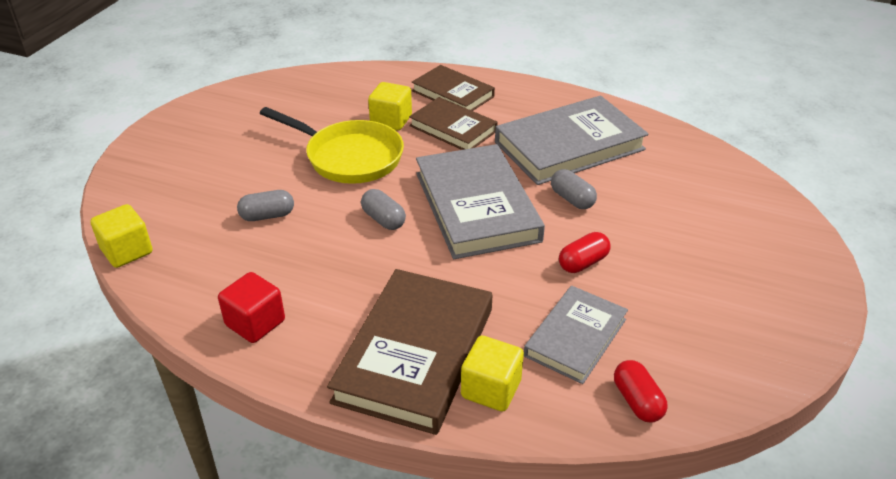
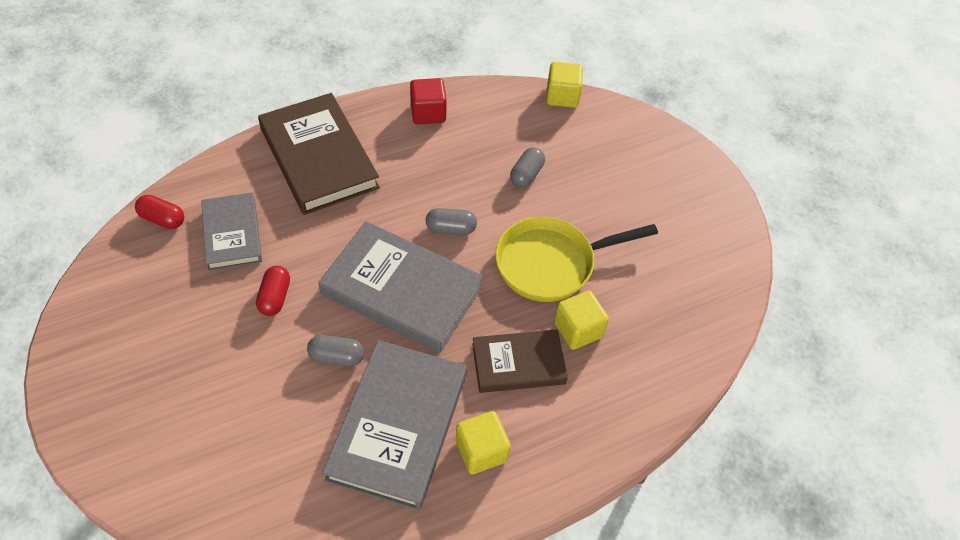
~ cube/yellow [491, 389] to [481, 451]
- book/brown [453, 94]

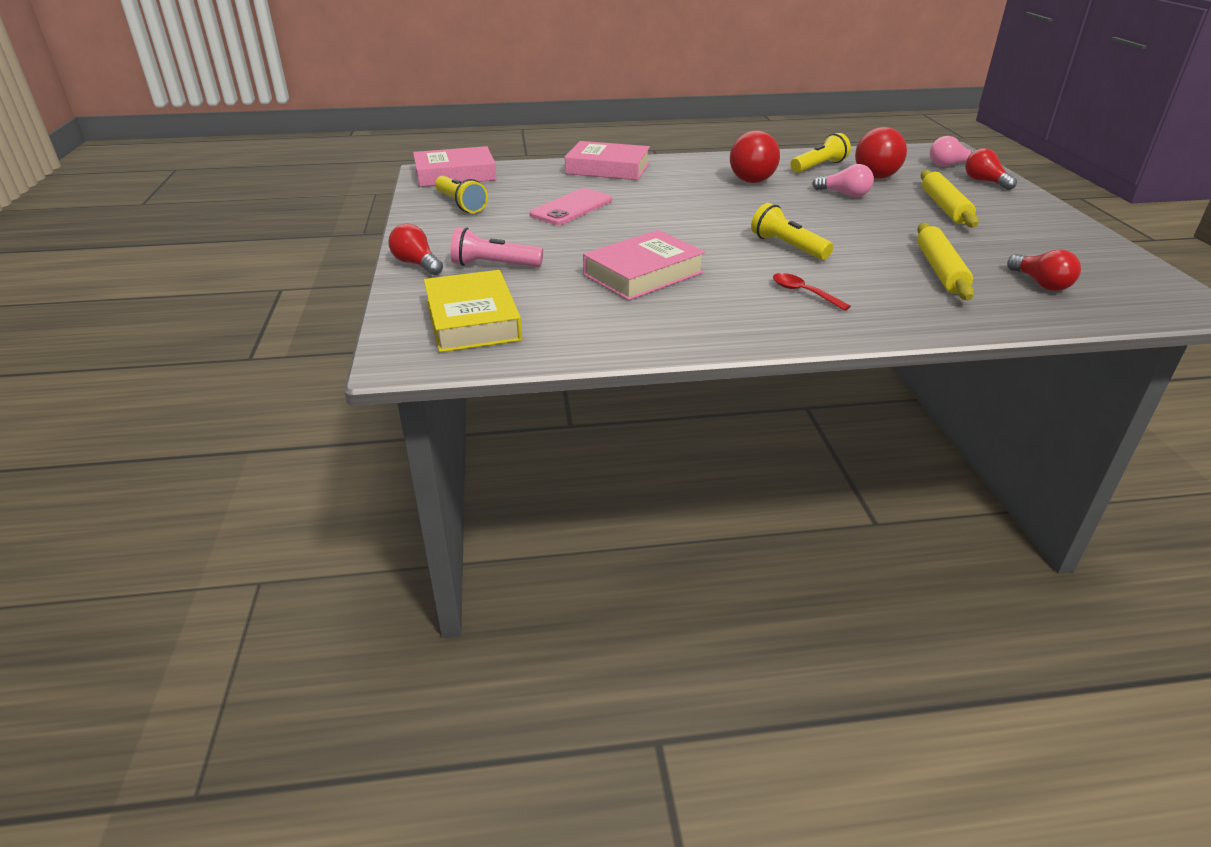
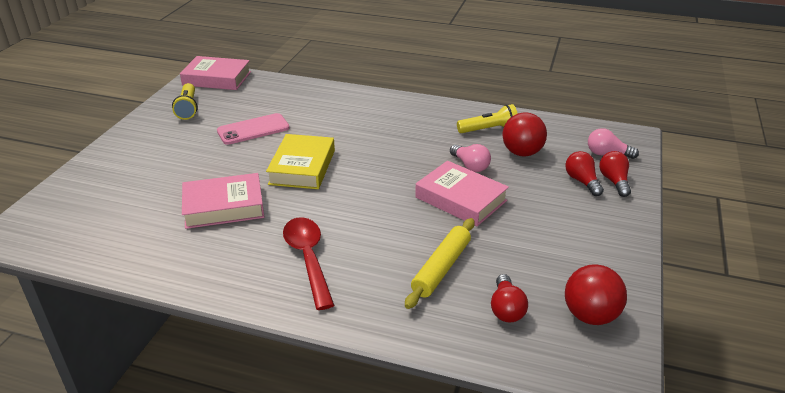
~ book/yellow [472, 320] to [302, 167]
~ spoon/red [803, 293] = [308, 259] x1.83
~ book/pink [607, 168] to [460, 199]
~ light bulb/red [416, 264] to [582, 181]
~ ball/red [752, 181] to [590, 315]
- flashlight/pink [494, 265]
- flashlight/yellow [787, 247]
- rolling pin/yellow [944, 207]

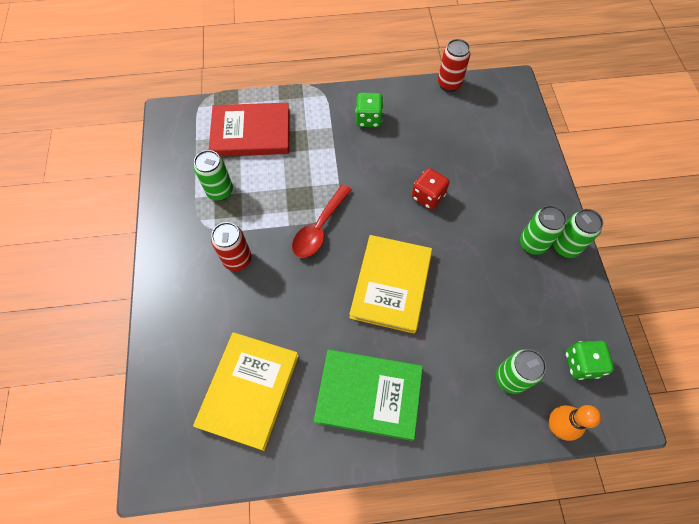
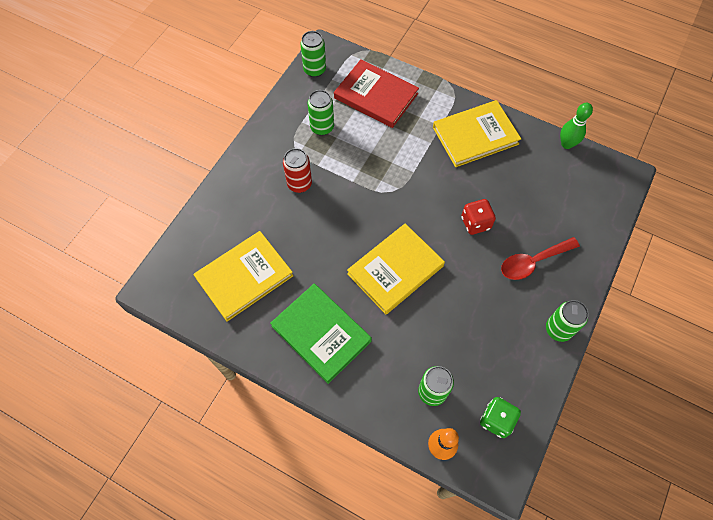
~ can/green [532, 244] to [314, 70]
~ dice/green [368, 119] to book/yellow [475, 135]
~ spoon/red [319, 228] to [533, 262]
~ can/red [449, 84] to bowling pin/green [566, 144]

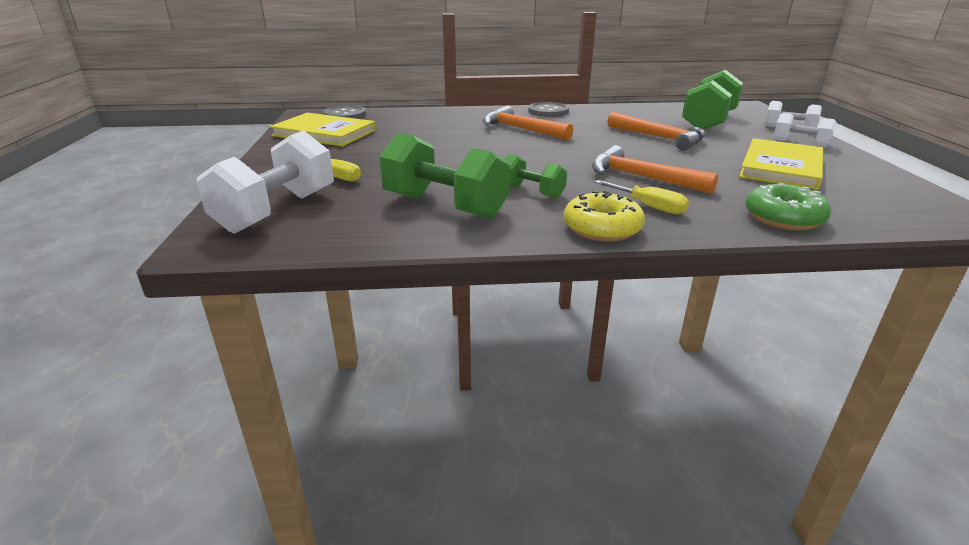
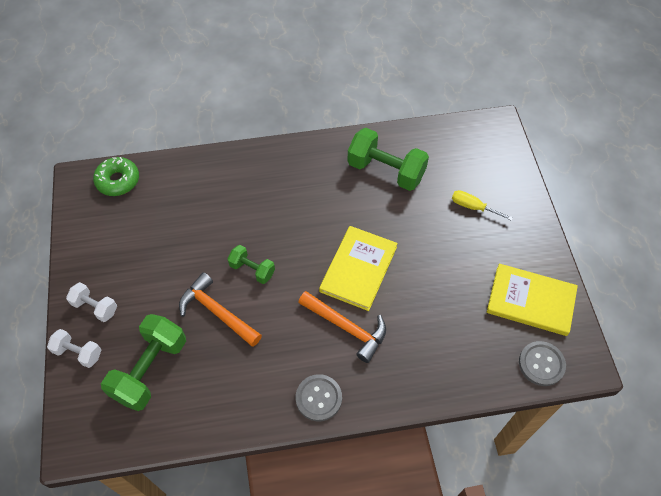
~ donut/green [783, 218] to [118, 181]
~ dumbbell/green [531, 192] to [252, 270]
~ book/yellow [781, 167] to [358, 269]
- dumbbell/white [277, 211]
- donut/yellow [602, 228]
- hammer/orange [641, 177]
- screwdriver/yellow [649, 206]

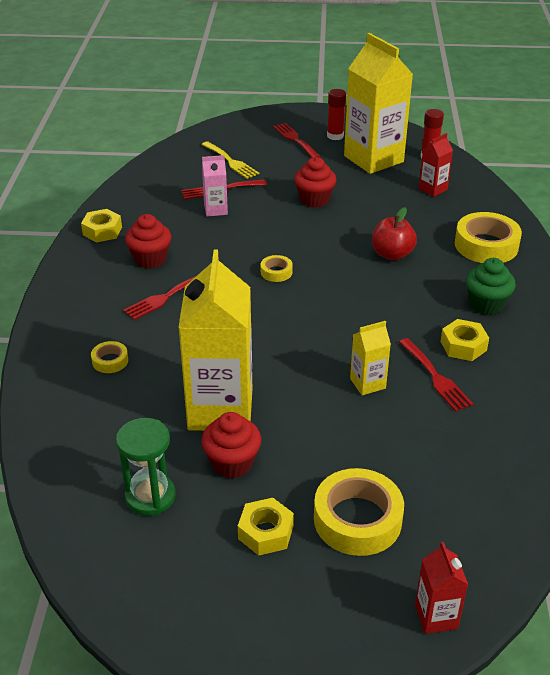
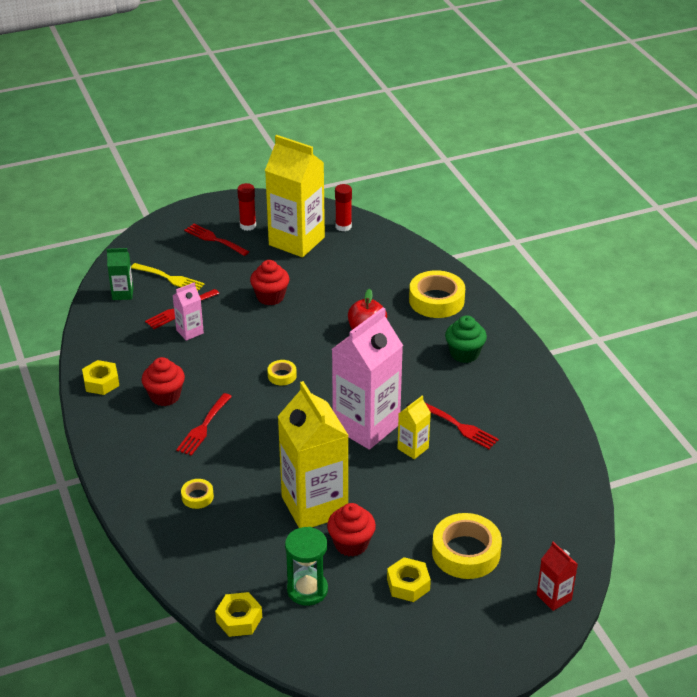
+ carton/green [122, 294]
~ nut/yellow [463, 346] to [239, 619]
+ carton/pink [366, 426]
- carton/red [432, 189]

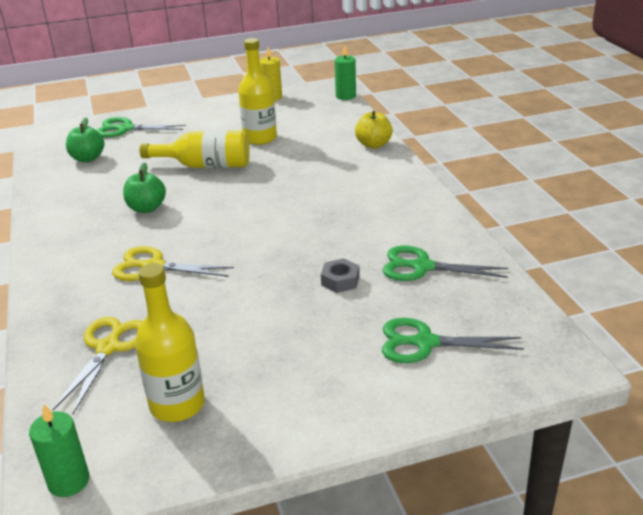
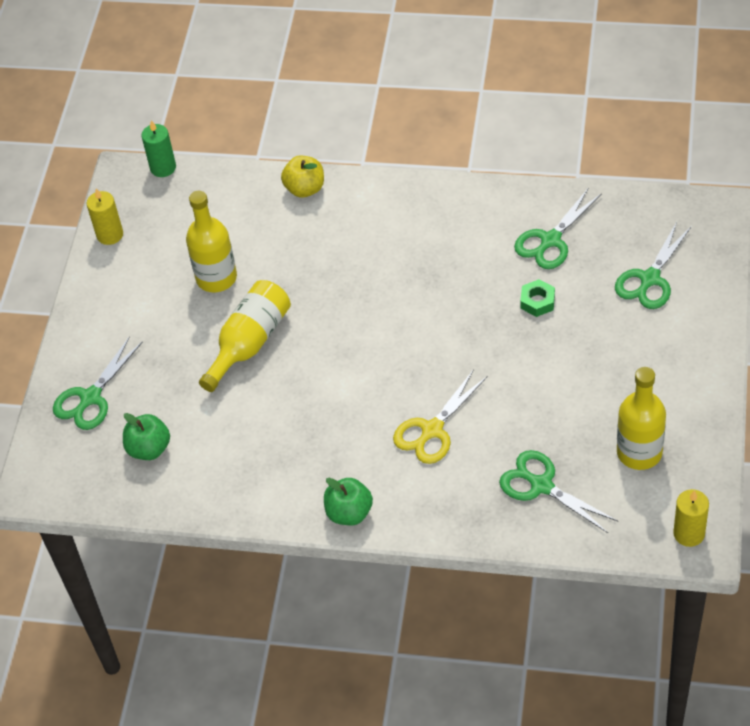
~ apple/green [147, 208] to [349, 513]
~ scissors/yellow [108, 348] to scissors/green [541, 485]
~ nut/grey [340, 280] to nut/green [537, 302]
~ candle/green [69, 481] to candle/yellow [689, 533]

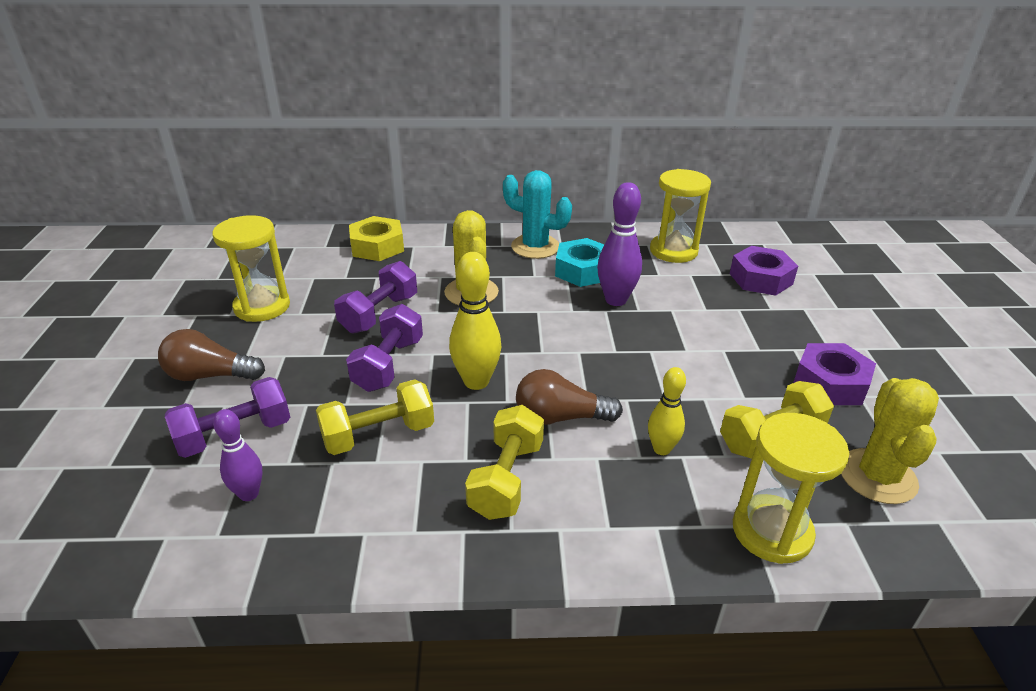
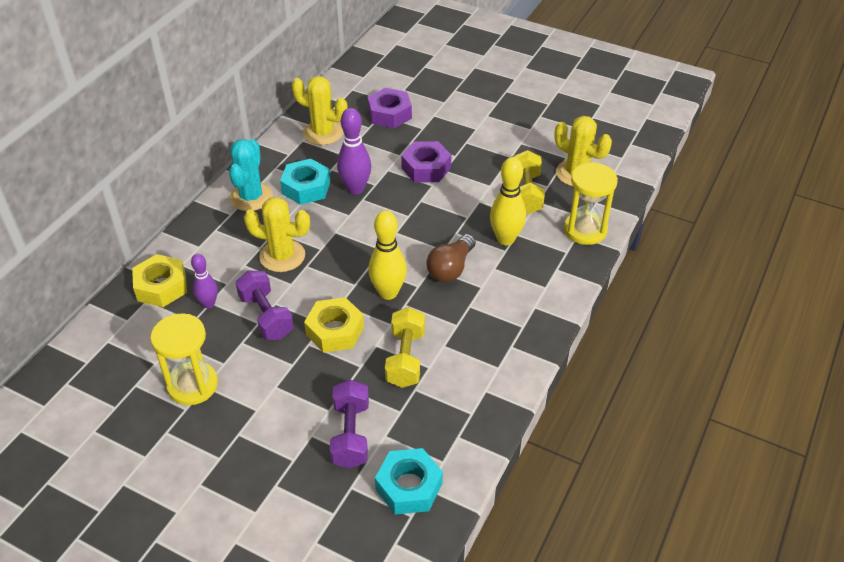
~ bowling pin/purple [249, 494] to [209, 304]
~ cactus/turquoise [535, 247] = [251, 197] 45 degrees counterclockwise
~ hourglass/yellow [673, 251] to cactus/yellow [323, 133]
~ dumbbell/purple [388, 365] to nut/yellow [335, 331]
+ nut/turquoise [409, 486]
~ nut/purple [830, 383] to [426, 168]
~ bowling pin/yellow [661, 449] = [505, 239] x1.59
- light bulb/brown [210, 375]
- dumbbell/yellow [506, 479]

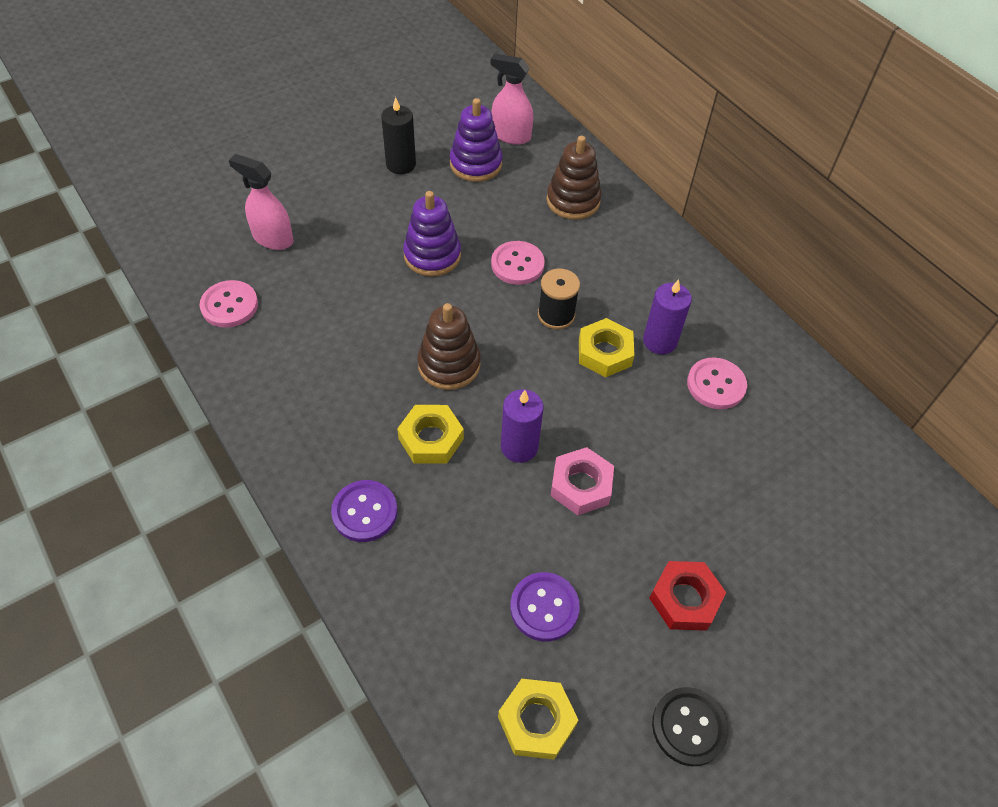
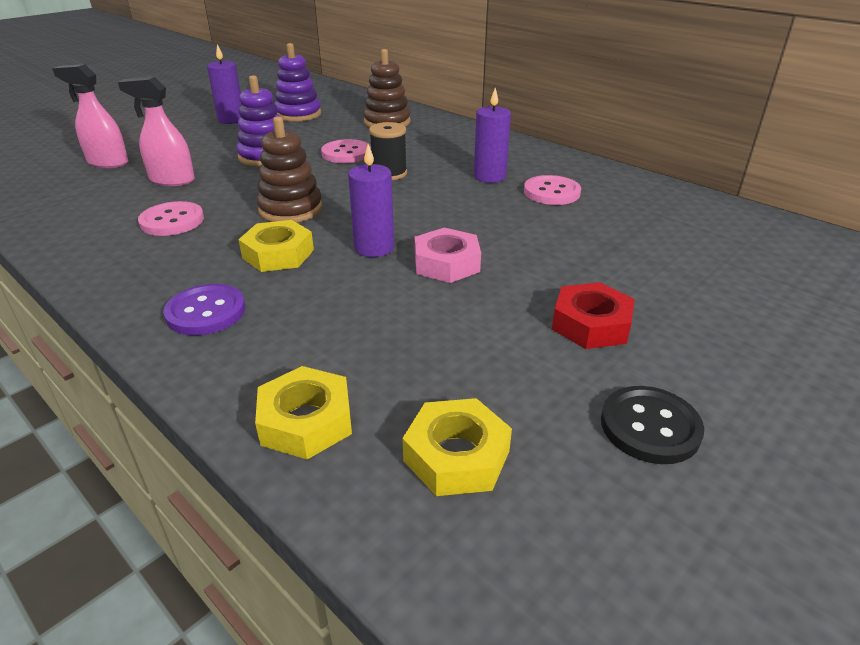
~ spray bottle/pink [510, 135] to [172, 180]
~ button/pink [229, 305] to [172, 221]
~ candle/black [401, 164] to candle/purple [231, 120]
~ nut/yellow [604, 352] to [306, 421]
- button/purple [544, 607]

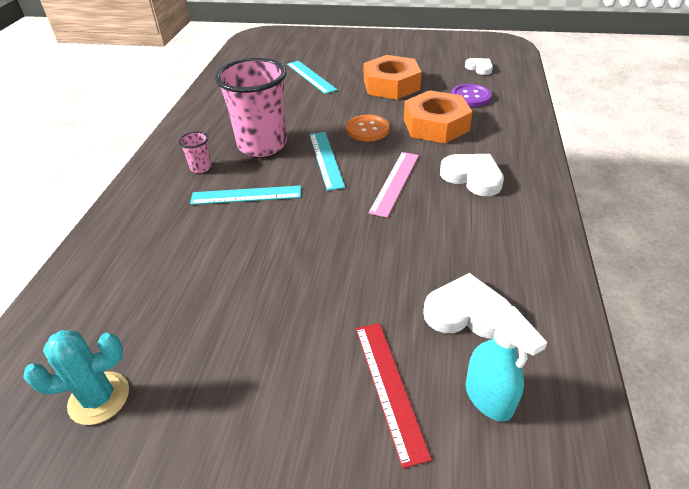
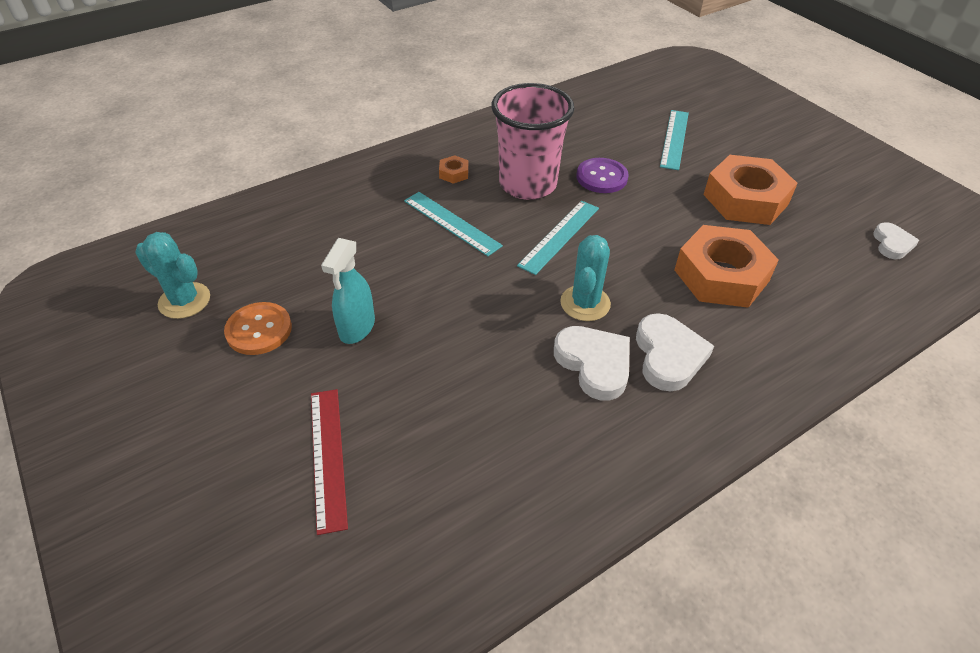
~ button/orange [367, 129] to [259, 330]
~ ruler/red [389, 388] = [327, 457] 45 degrees counterclockwise
~ spray bottle/turquoise [489, 398] to [357, 328]
~ cup/pink [201, 167] to nut/orange [454, 173]
~ heart/white [467, 312] to [594, 364]
~ ruler/pink [394, 182] to cactus/turquoise [585, 303]
~ button/purple [470, 97] to [601, 177]

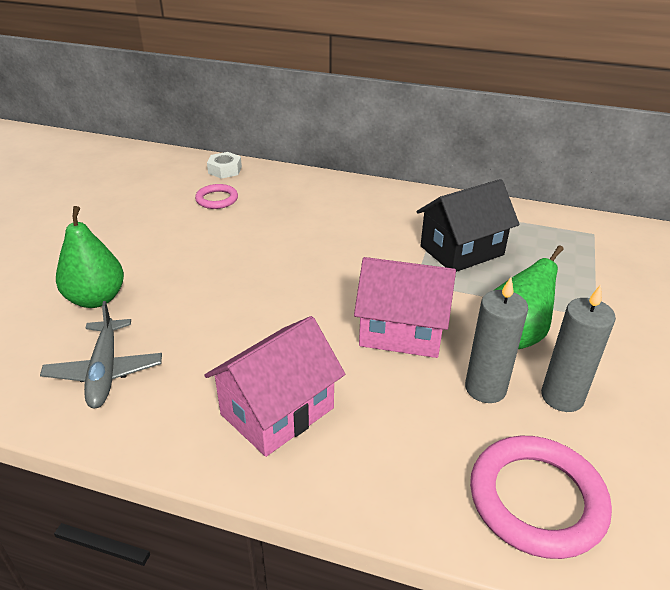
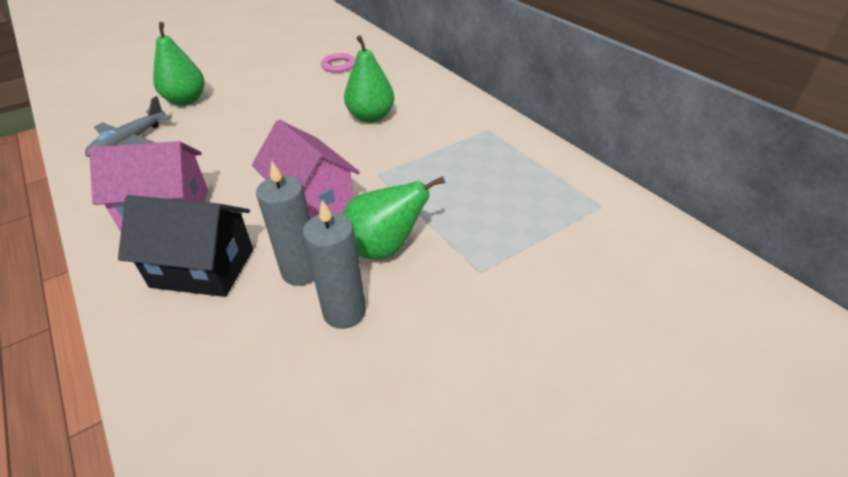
~ house/black [462, 250] to [203, 268]
+ pear/green [371, 117]
- nut/white [225, 170]
- ring/pink [536, 499]

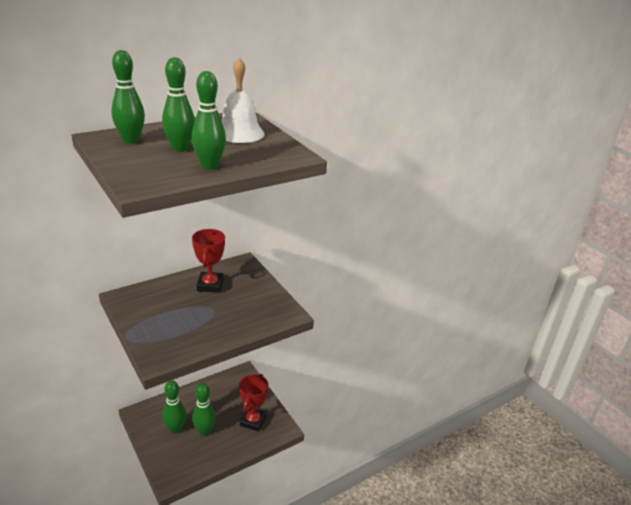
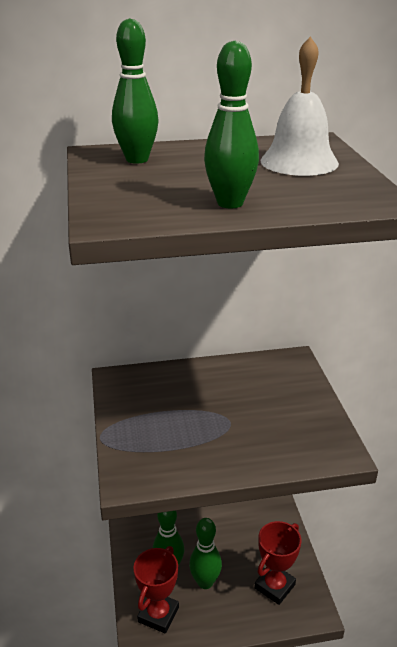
~ trophy/red [210, 285] to [158, 614]
- bowling pin/green [180, 148]

